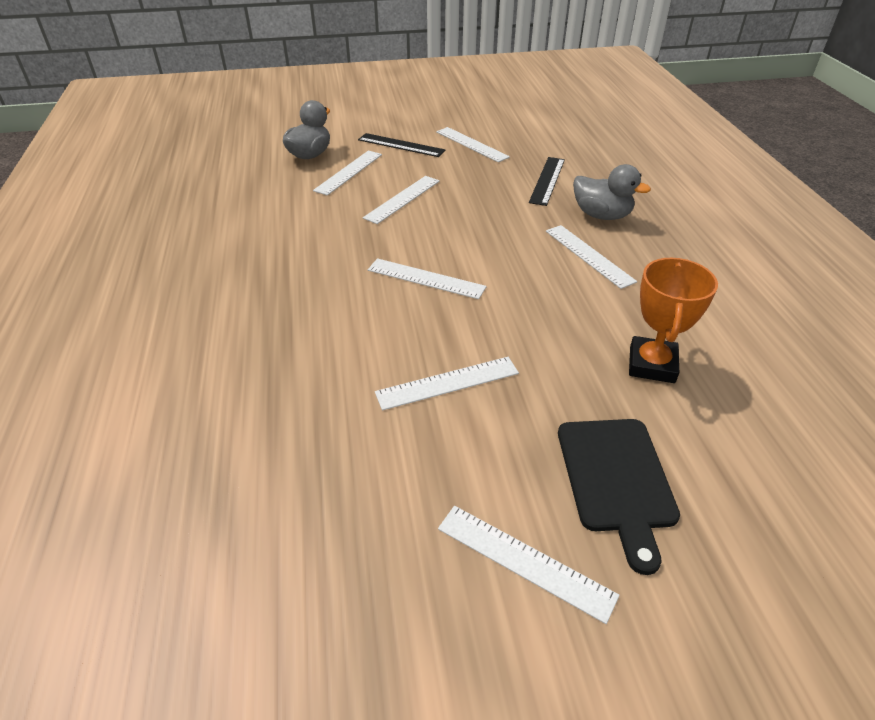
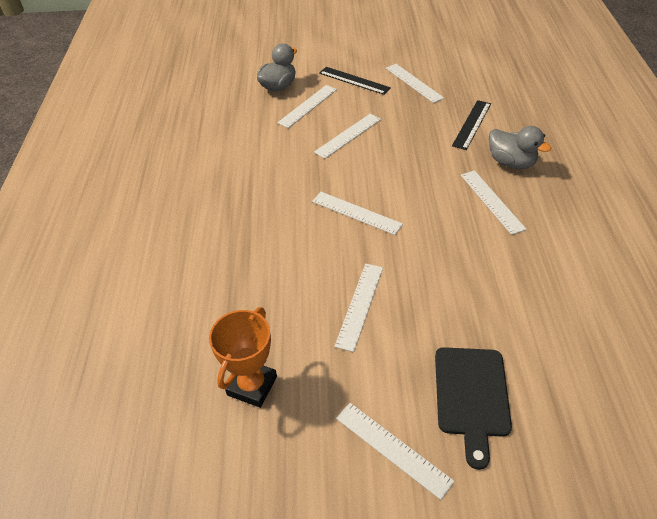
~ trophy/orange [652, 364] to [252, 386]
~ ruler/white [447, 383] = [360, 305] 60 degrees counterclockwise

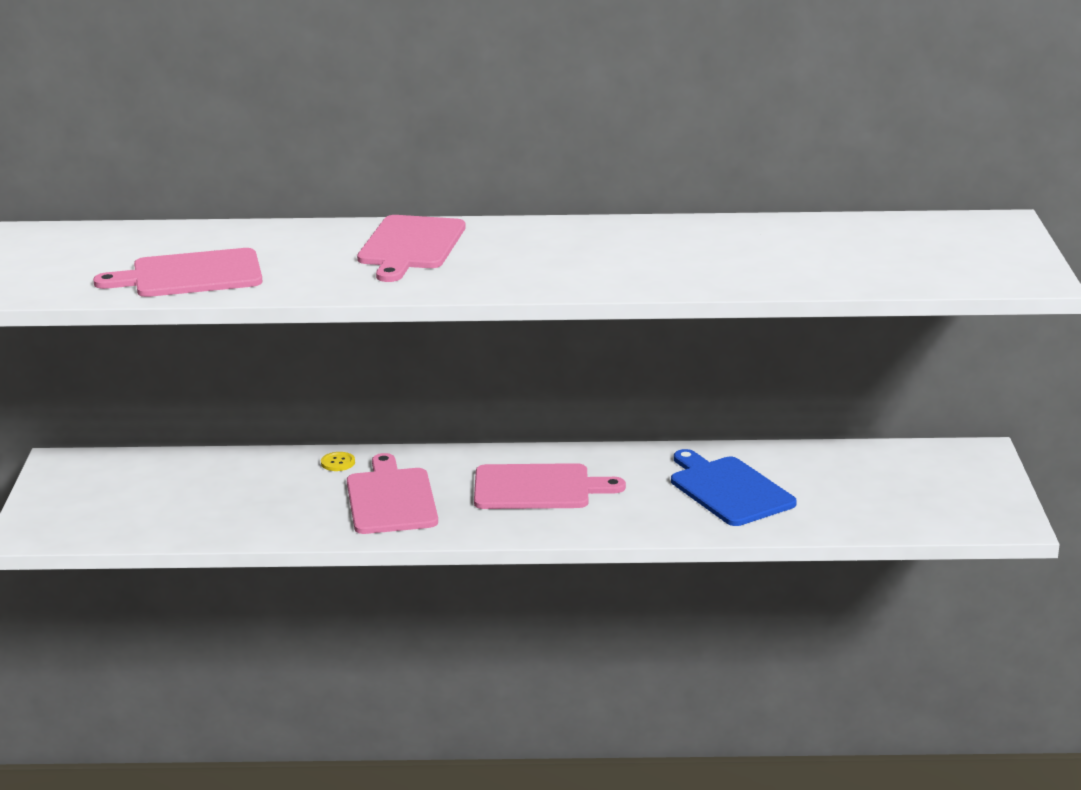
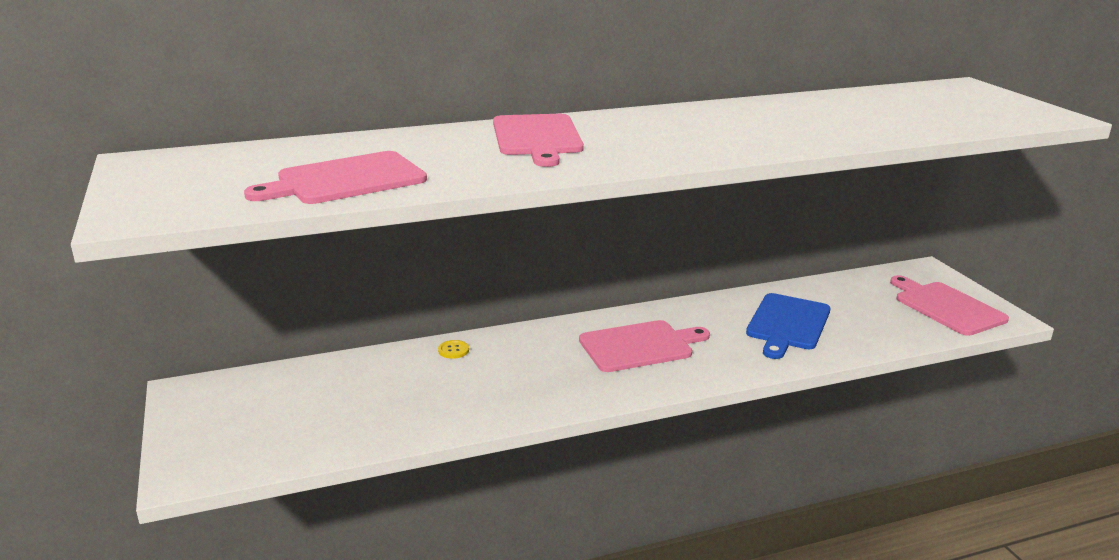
~ cutting board/blue [729, 490] = [787, 324] 105 degrees counterclockwise
~ cutting board/pink [391, 499] to [946, 307]

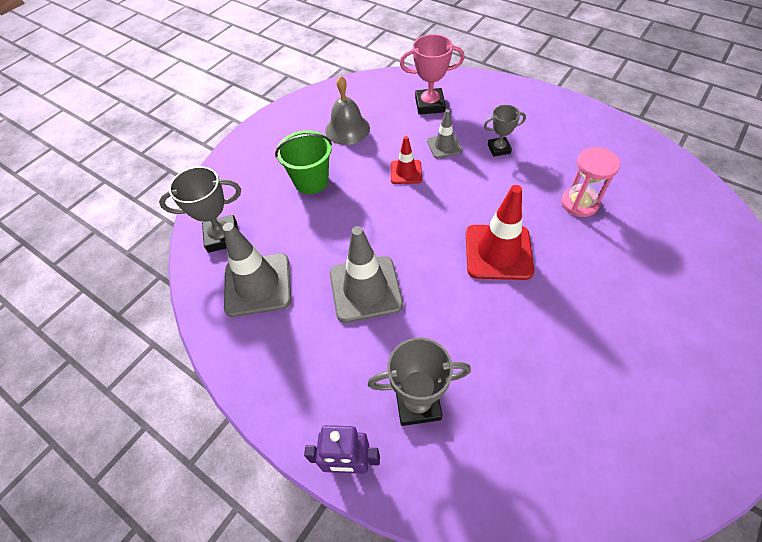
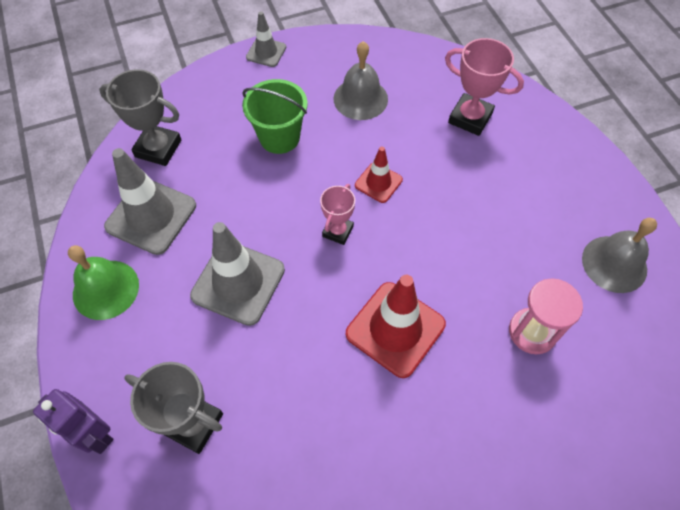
+ bell/green [106, 289]
~ traffic cone/grey [444, 146] to [266, 52]
+ trophy/pink [337, 231]
+ bell/grey [614, 264]
- trophy/grey [499, 149]

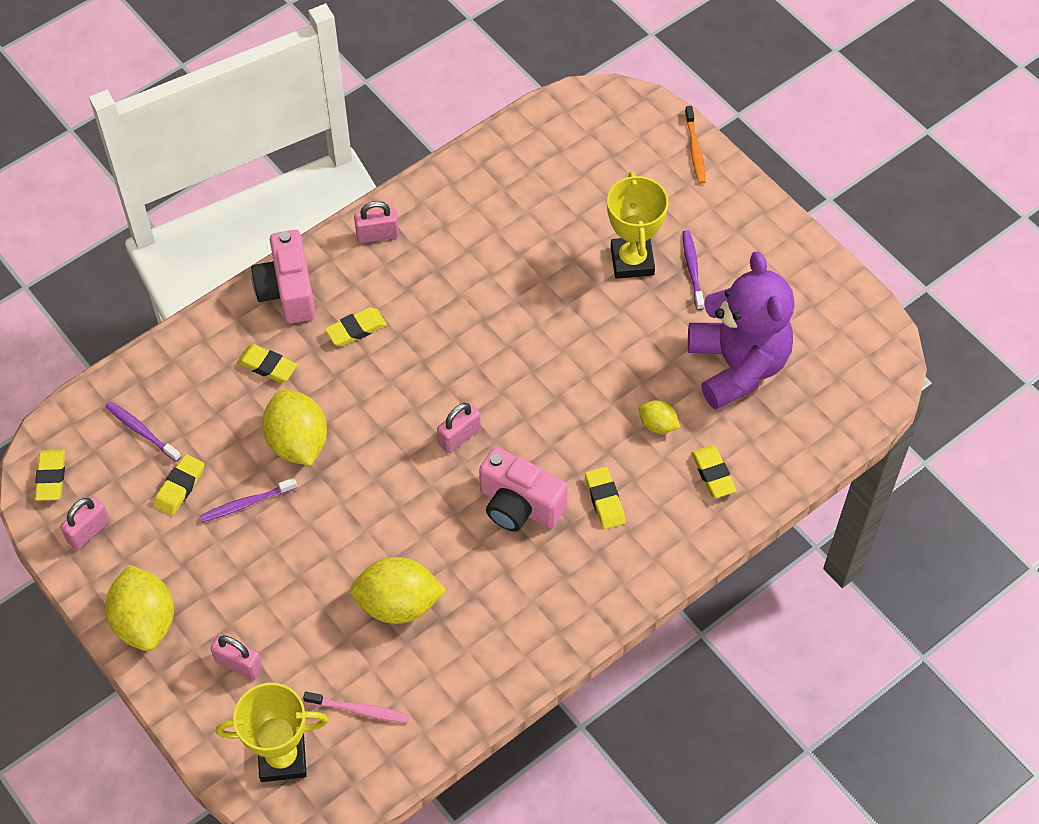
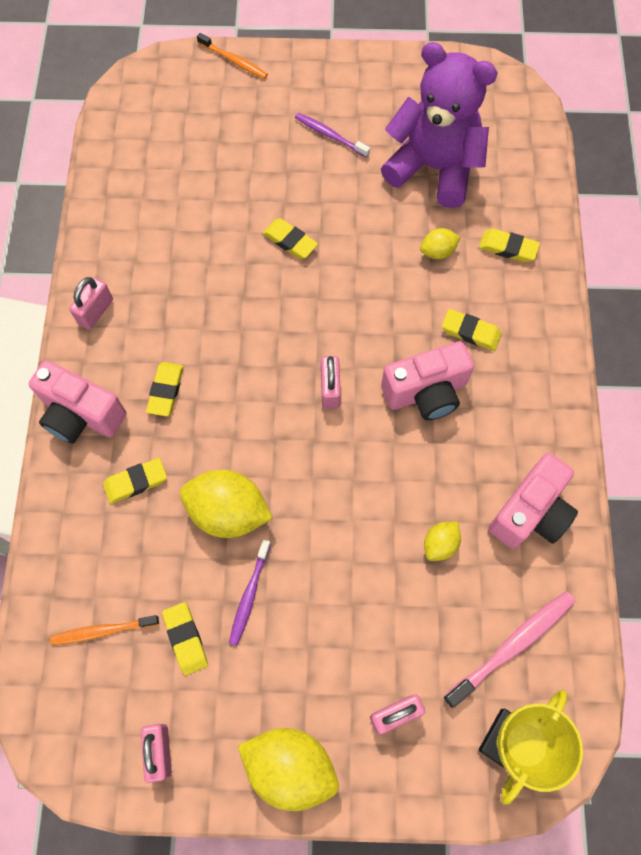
~ toothbrush/purple [142, 431] to toothbrush/orange [103, 631]
~ eraser/yellow [51, 477] to [290, 241]
~ lemon/yellow [398, 604] = [440, 544] x0.51
~ toothbrush/pink [359, 710] = [511, 646] x1.54
+ camera/pink [530, 512]
- trophy/yellow [632, 261]

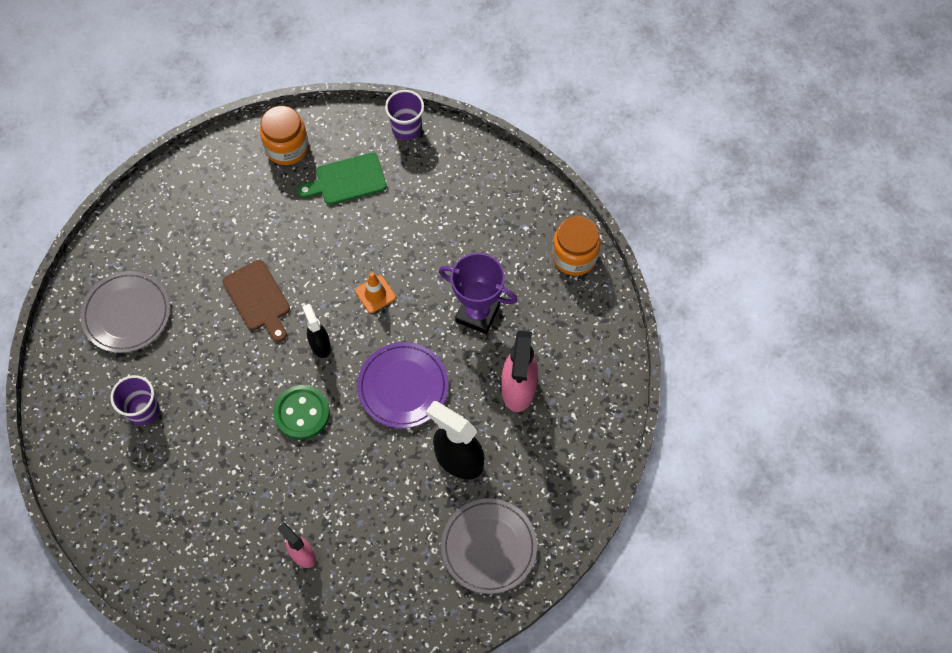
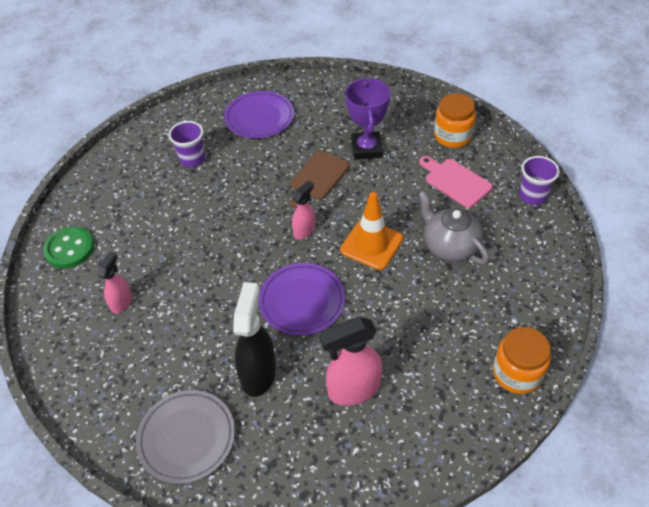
~ button/green [302, 413] to [69, 249]
~ plate/grey [127, 314] to plate/purple [259, 118]
~ spray bottle/black [320, 345] to spray bottle/pink [304, 230]
~ traffic cone/orange [375, 294] = [371, 244] x1.69
~ trophy/purple [477, 314] to [366, 149]
+ teapot/grey [450, 246]
~ cutting board/green [347, 180] to cutting board/pink [455, 181]

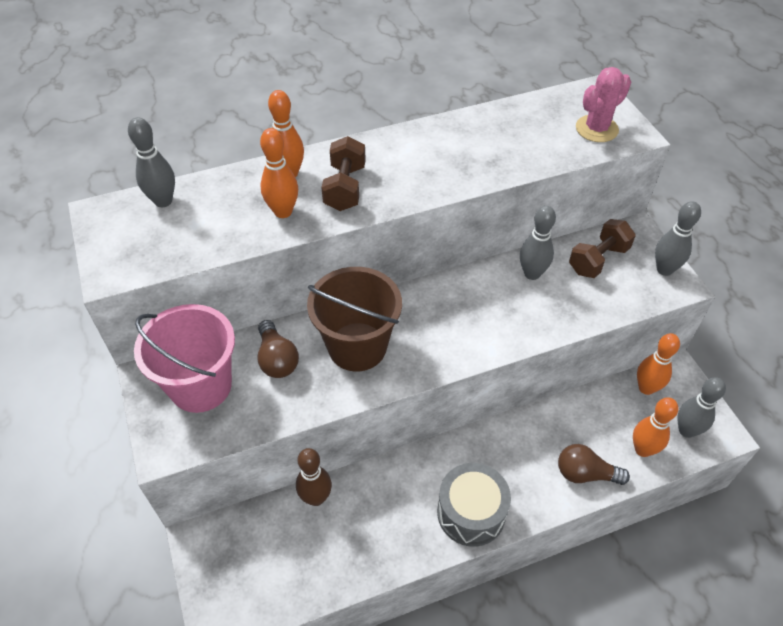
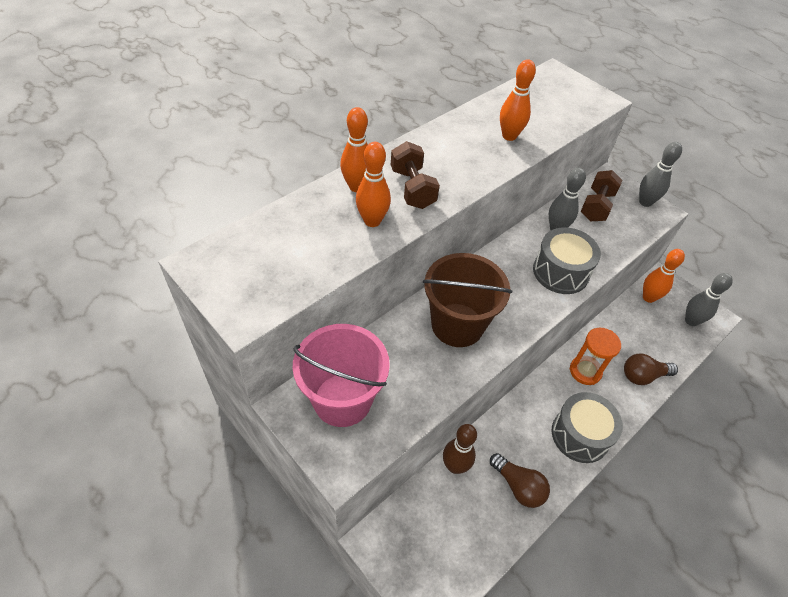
~ light bulb/brown [277, 359] to [518, 486]
~ bowling pin/orange [642, 449] to [509, 136]
+ drum/grey [560, 272]
+ hourglass/orange [585, 371]
- bowling pin/grey [163, 201]
- cactus/pink [596, 129]

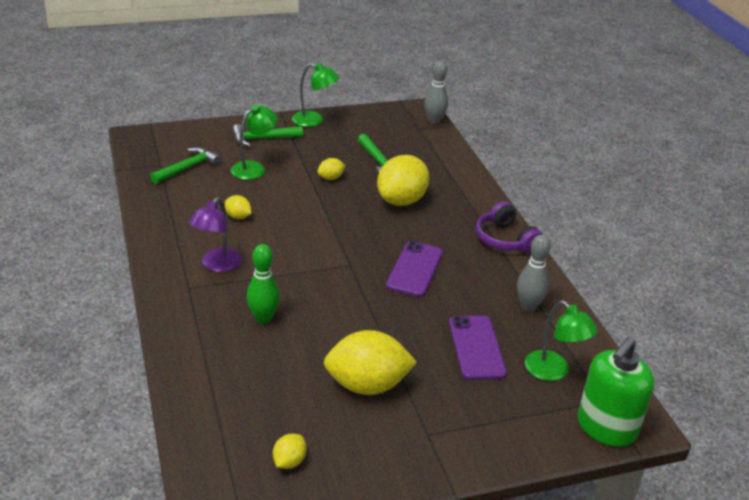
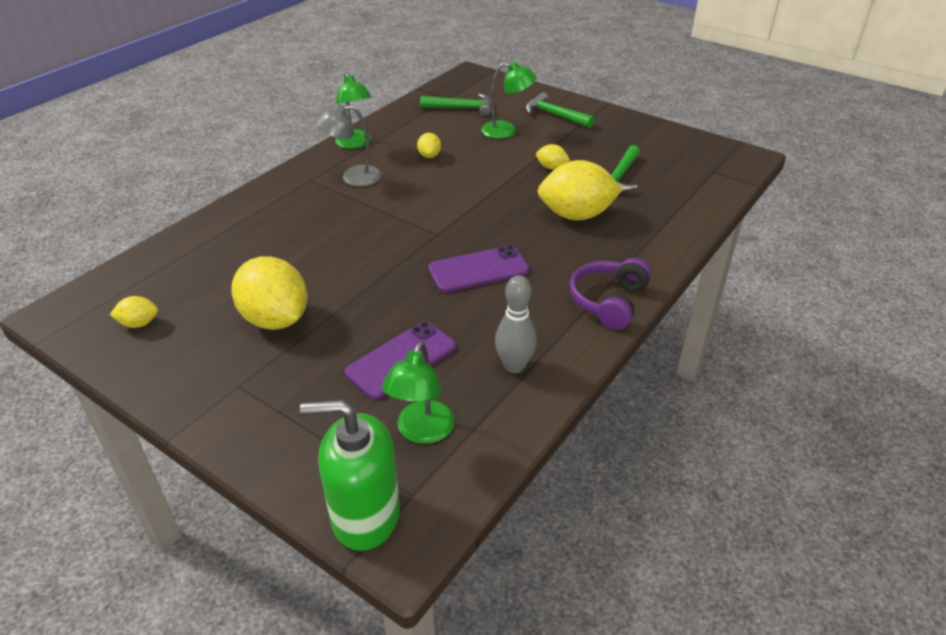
~ lamp/purple [217, 265] to lamp/grey [353, 177]
~ lamp/green [314, 121] to [355, 144]
- bowling pin/green [263, 318]
- bowling pin/grey [434, 121]

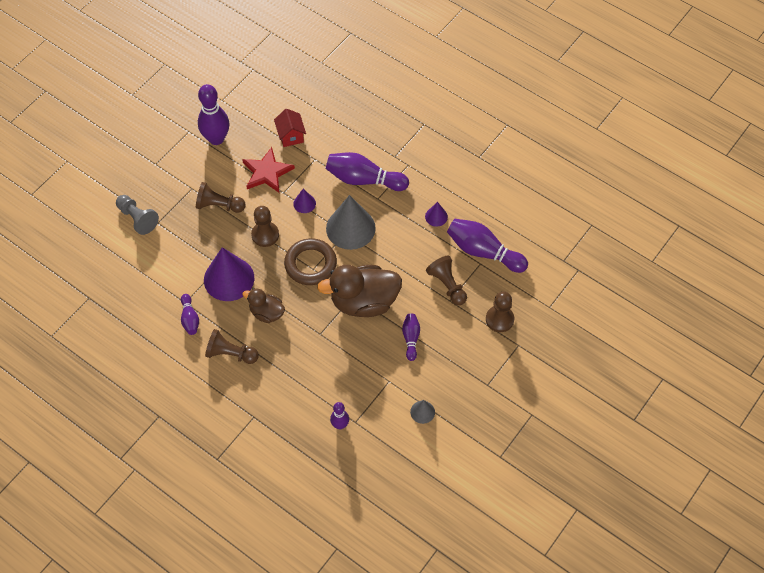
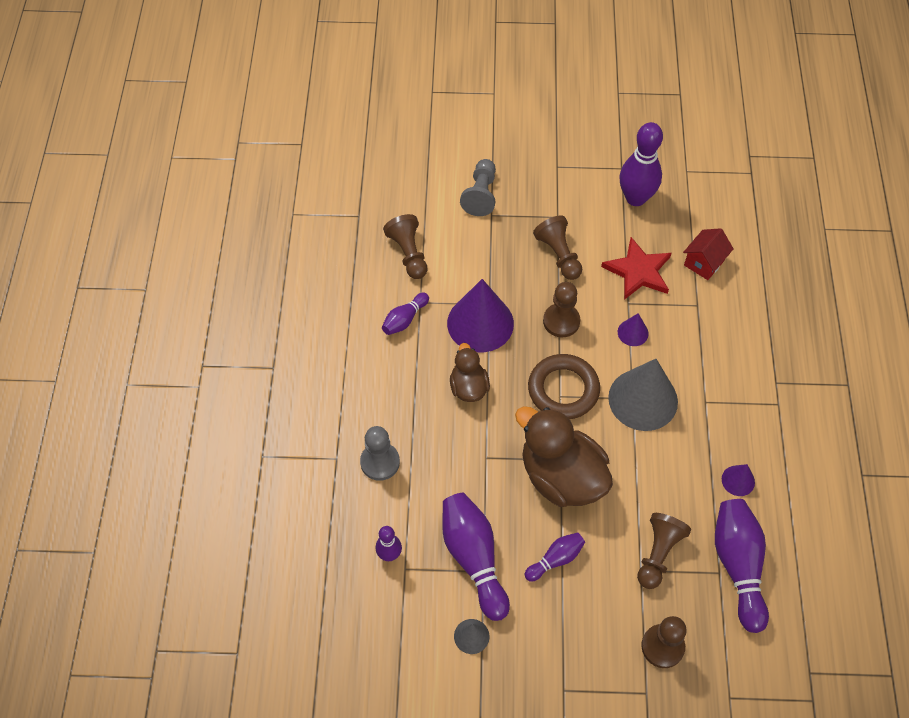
+ pawn/grey [380, 462]
~ pawn/brown [230, 354] to [408, 254]
~ bowling pin/purple [363, 179] to [474, 558]

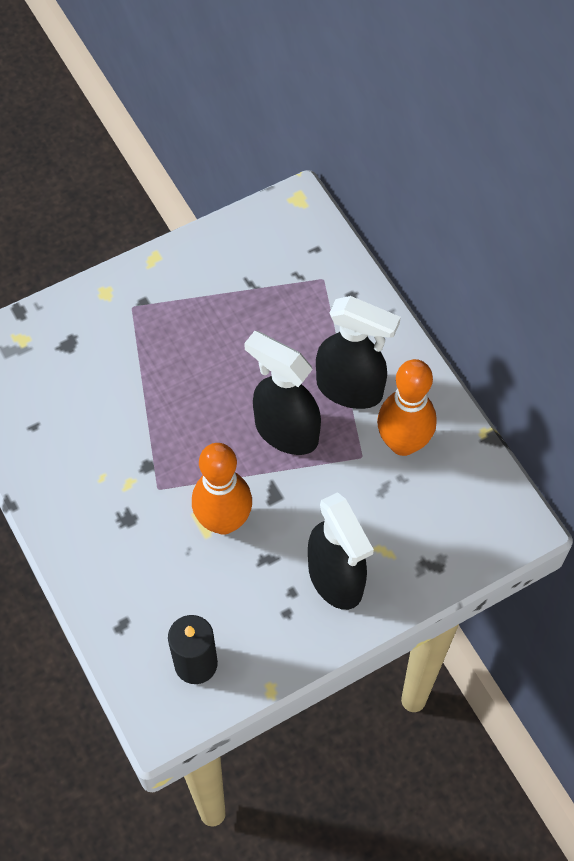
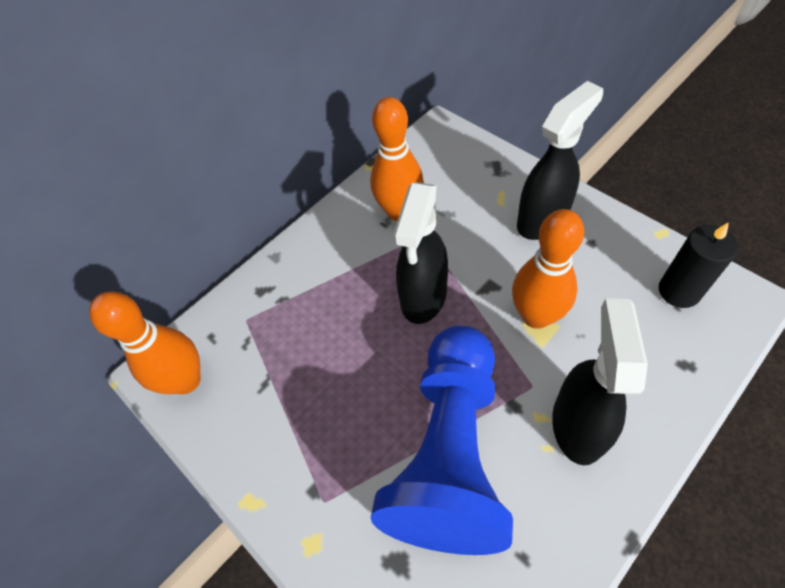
+ bowling pin/orange [186, 380]
+ pawn/blue [450, 451]
~ spray bottle/black [350, 389] to [578, 424]

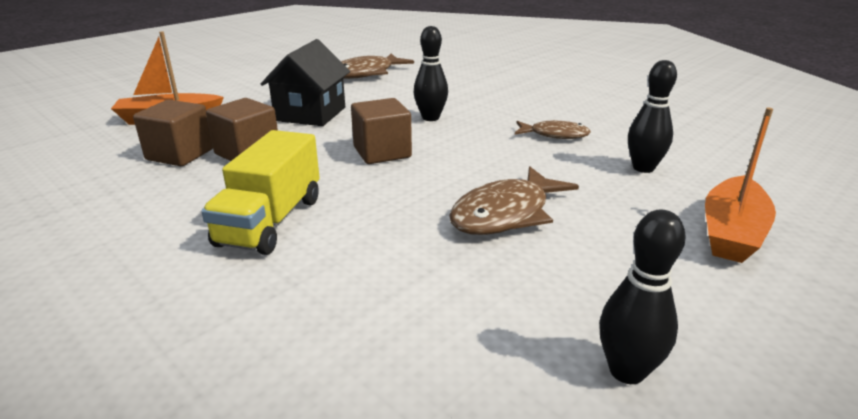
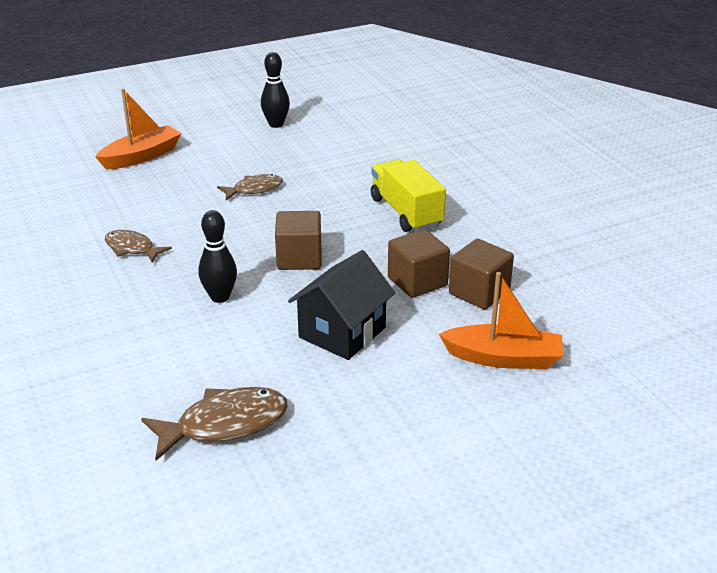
~ fish/brown [506, 214] = [254, 189] x0.63
~ truck/yellow [271, 221] = [406, 212] 60 degrees counterclockwise
- bowling pin/black [643, 168]

